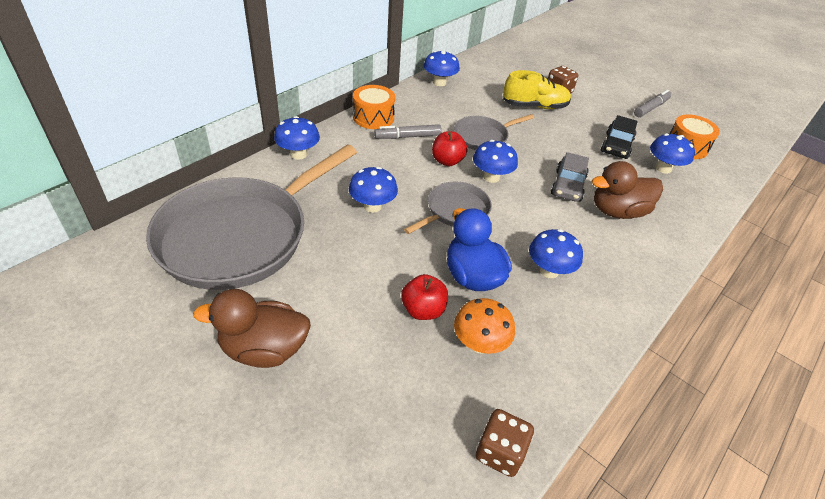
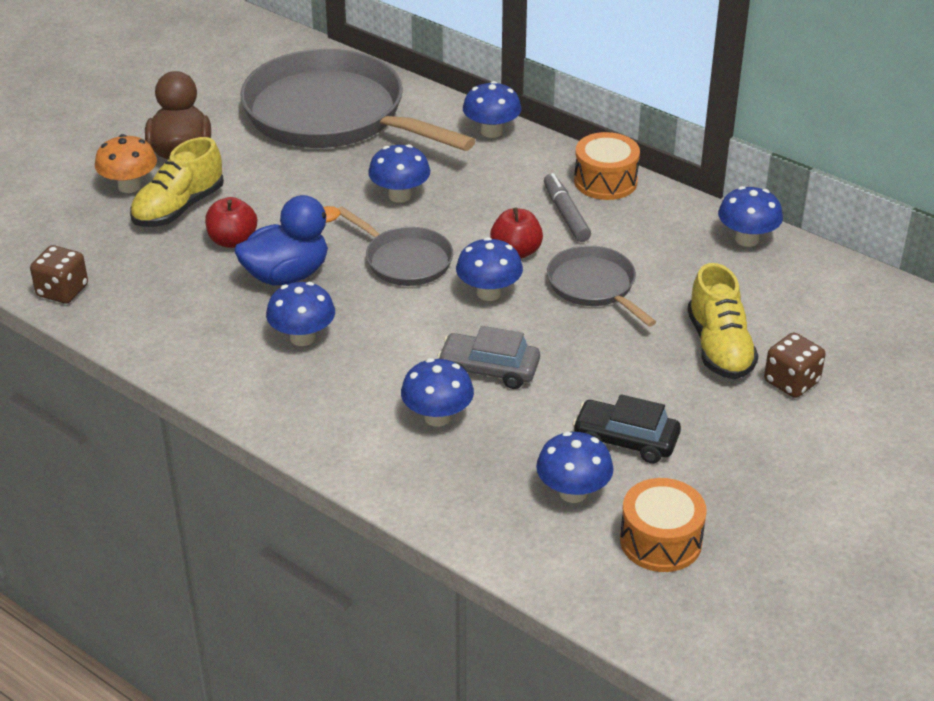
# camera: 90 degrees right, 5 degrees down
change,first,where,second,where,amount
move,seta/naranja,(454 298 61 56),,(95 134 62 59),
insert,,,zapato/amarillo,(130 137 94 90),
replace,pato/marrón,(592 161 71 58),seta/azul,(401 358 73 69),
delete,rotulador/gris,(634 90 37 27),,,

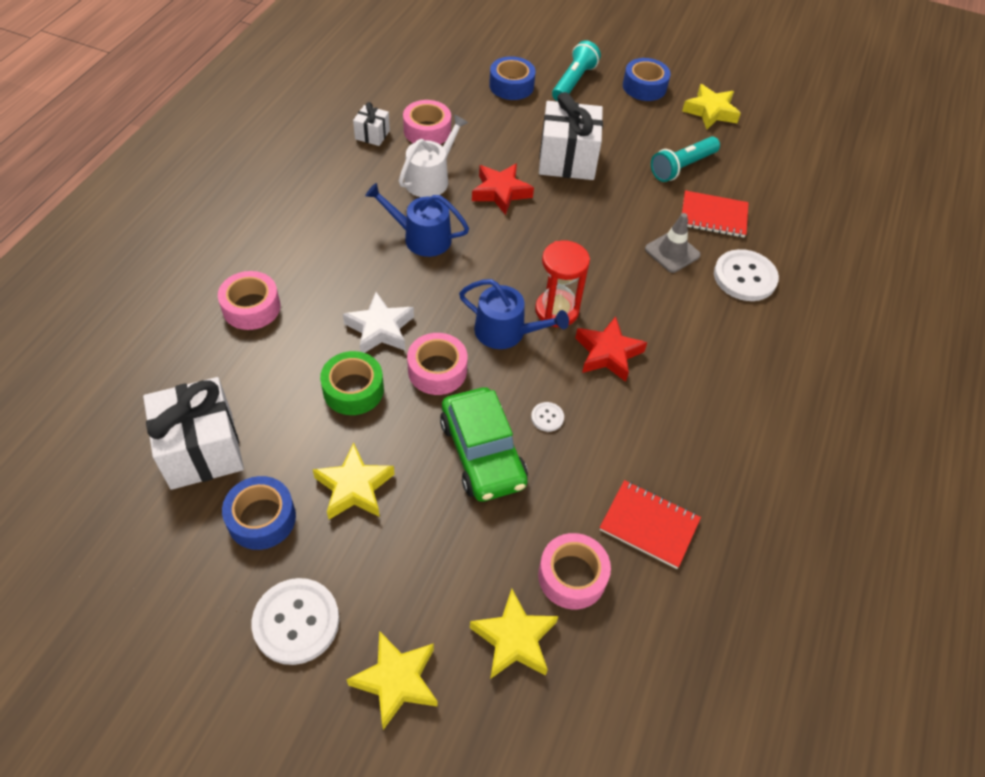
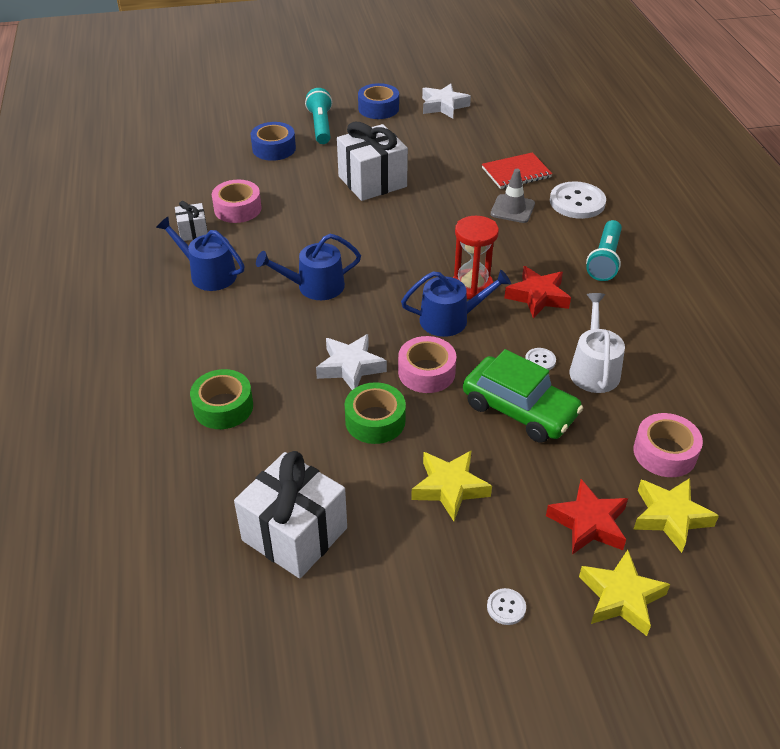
# camera: 30 degrees left, 10 degrees down
change,first,where,second,where,amount
insert,,,regadera/azul,(156 217 89 74),
recolor,cinta adhesiva/rosa,(218 271 62 59),cinta adhesiva/verde,(190 369 63 60),
recolor,estrella/amarillo,(682 84 59 45),estrella/blanco,(422 83 49 36),
resize,botón/blanco,(252 578 87 87),,(487 588 39 37),x0.46
move,estrella/rojo,(472 164 62 51),,(546 479 82 76),
move,regadera/blanco,(399 114 69 83),,(570 293 55 100),
move,lámpara de mano/turquesa,(651 137 69 45),,(586 220 36 61),
delete,cinta adhesiva/azul,(222 476 74 74),,,
delete,cuaderno/rojo,(600 480 101 89),,,

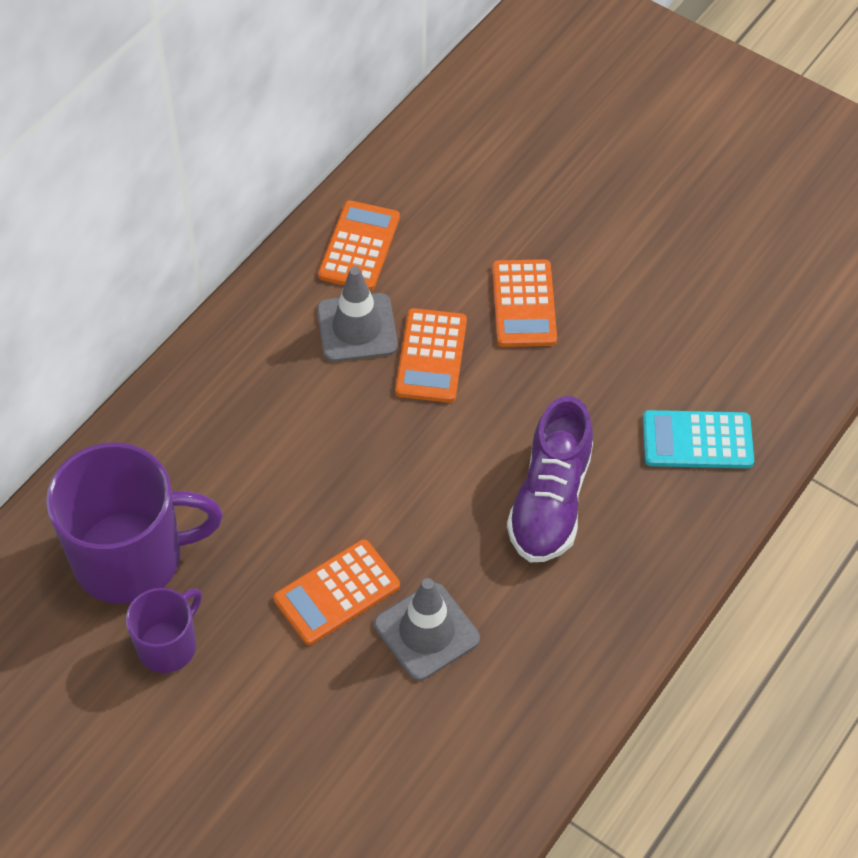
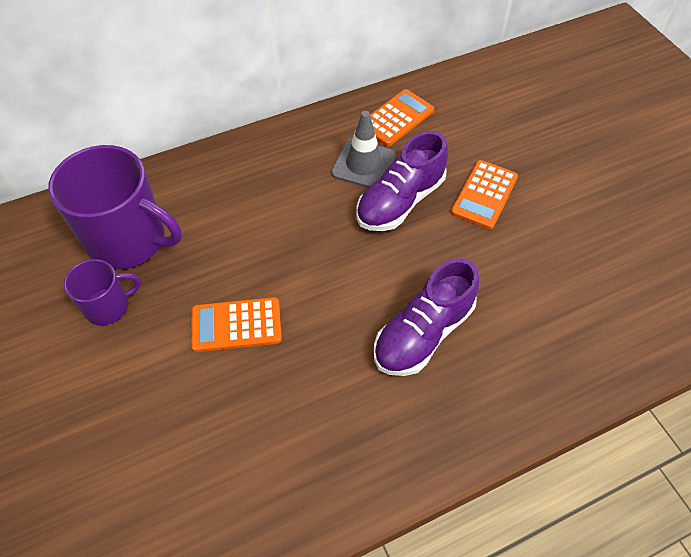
# camera: 30 degrees right, 0 degrees up
change,first,where,second,where,amount
replace,calculadora/naranja,(395 308 72 95),zapato/morado,(356 131 92 100),
delete,cono de tráfico/gris,(374 578 106 103),,,
delete,calculadora/turquesa,(643 410 111 58),,,

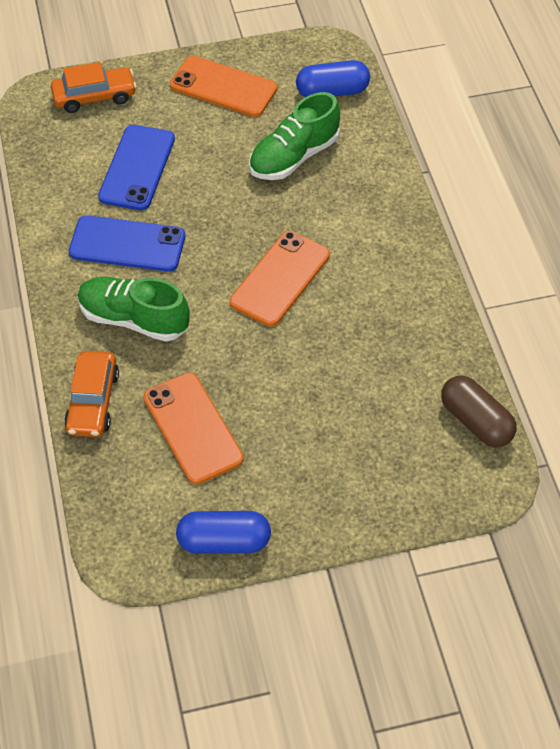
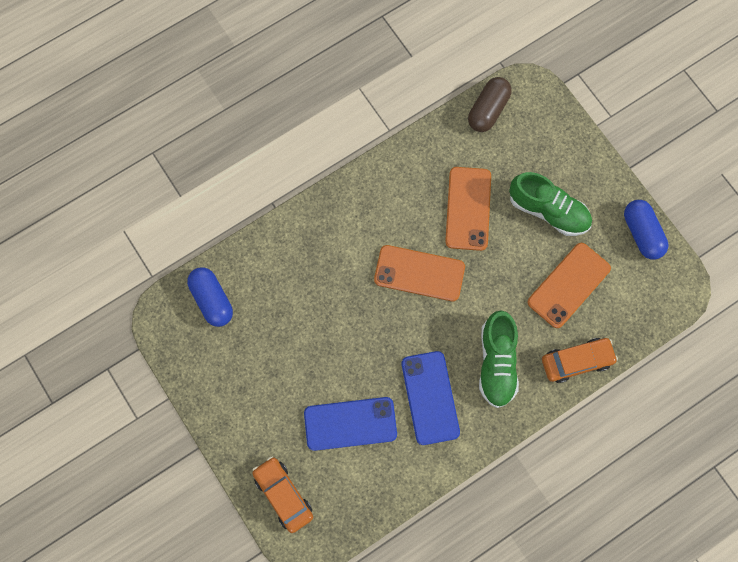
# camera: 110 degrees left, 20 degrees up
change,first,where,second,where,amount
move,móvil/naranja,(170 56 107 61),,(445 167 46 84),
move,zapato/verde,(249 92 91 88),,(509 172 83 64),

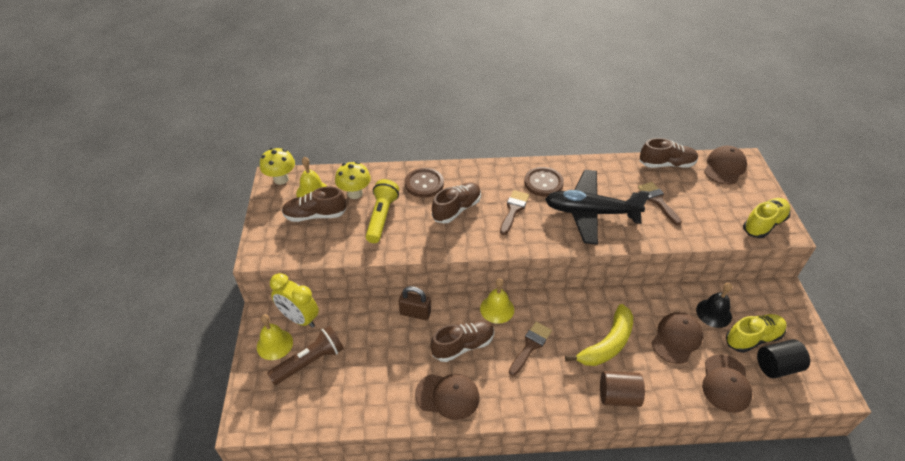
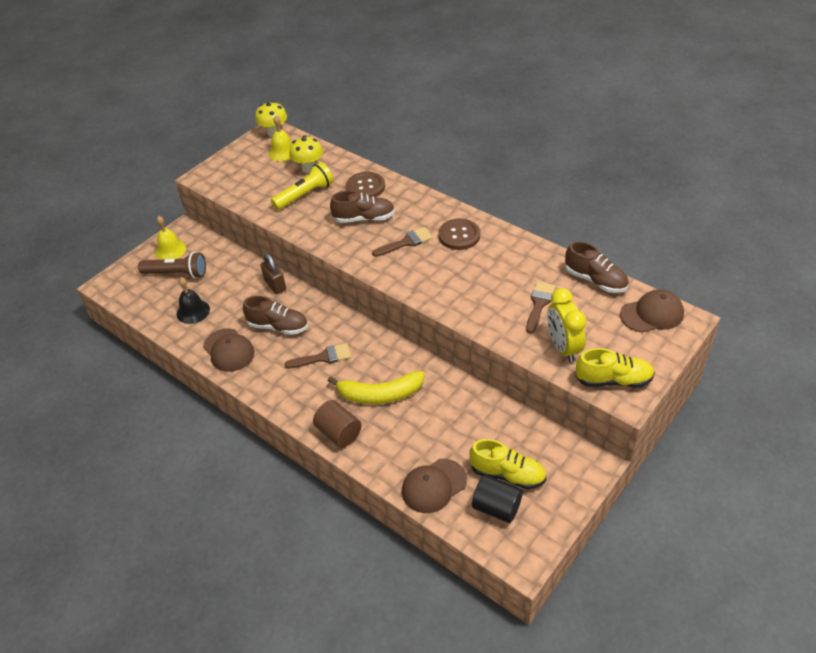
# camera: 45 degrees right, 0 degrees up
change,first,where,second,where,amount
move,campana/negro,(696 283 36 45),,(176 277 34 47),
move,despertador/amarillo,(270 273 49 55),,(547 288 39 74),
delete,zapato/marrón,(282 186 64 36),,,
delete,campana/amarillo,(480 278 34 46),,,
delete,avión/negro,(545 170 105 75),,,
delete,gorra/marrón,(652 312 51 52),,,

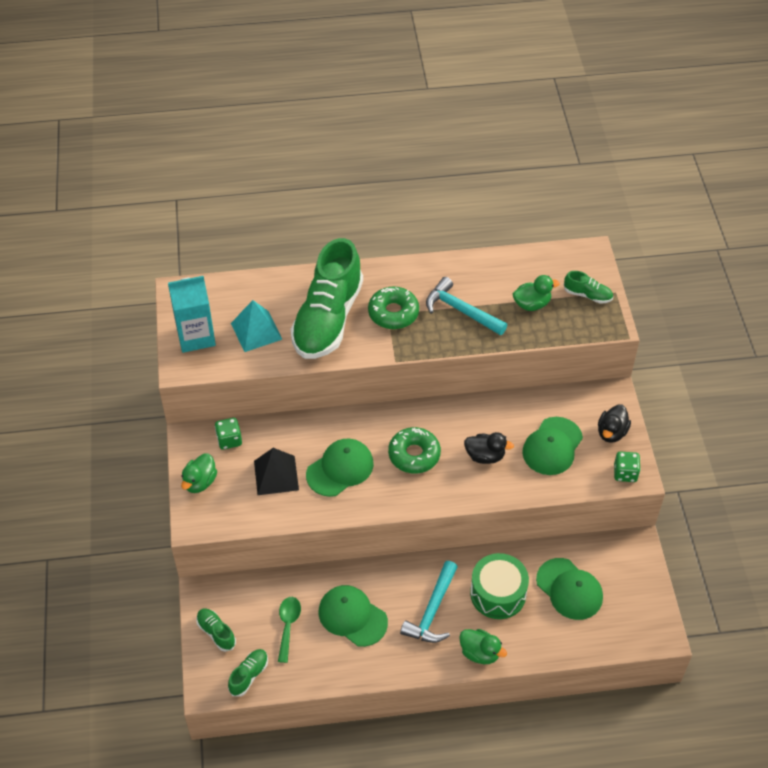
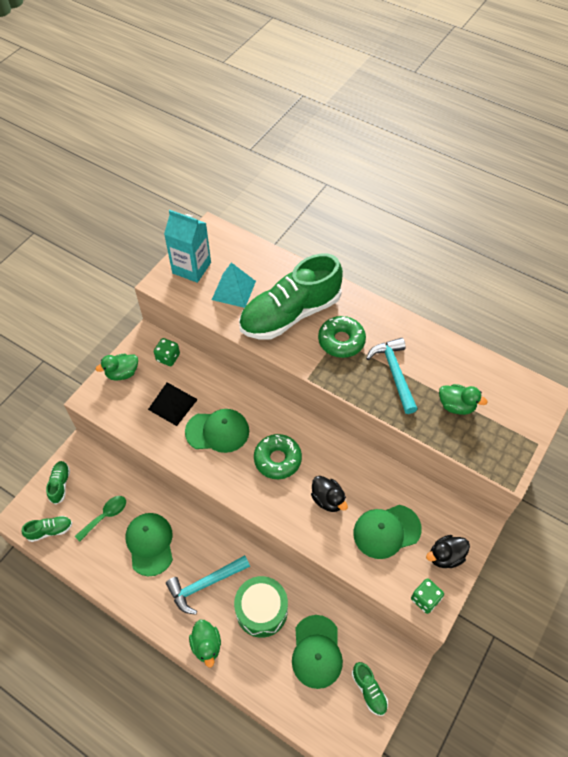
# camera: 40 degrees right, 5 degrees up
change,first,where,second,where,amount
move,zapato/verde,(564 271 49 33),,(352 662 36 54),

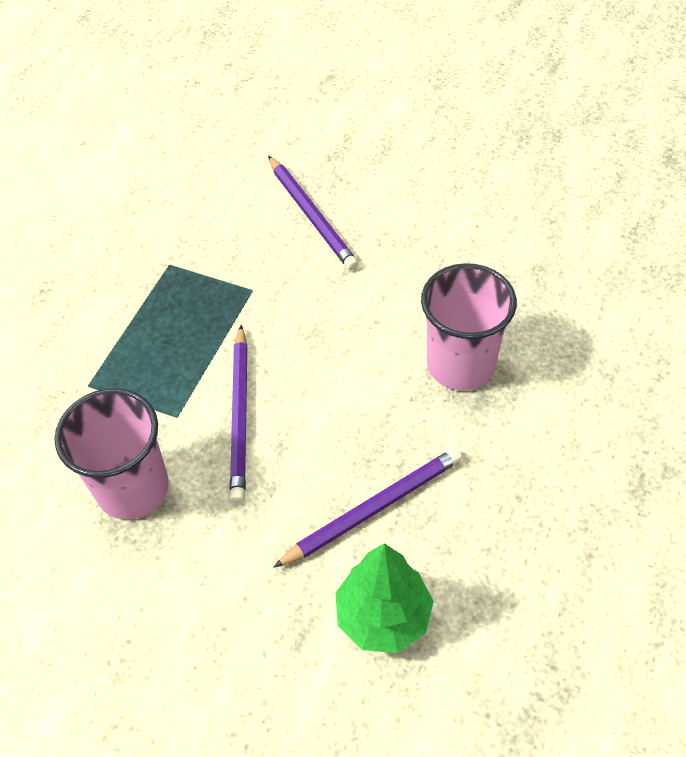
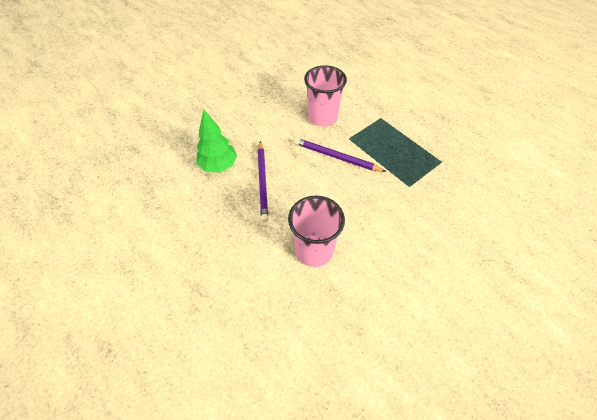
# camera: 115 degrees right, 0 degrees up
change,first,where,second,where,amount
delete,lápiz/morado,(268 156 91 115),,,

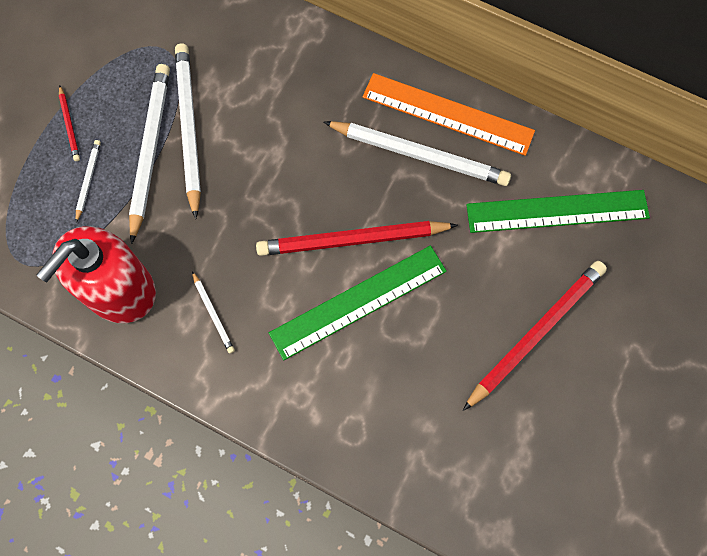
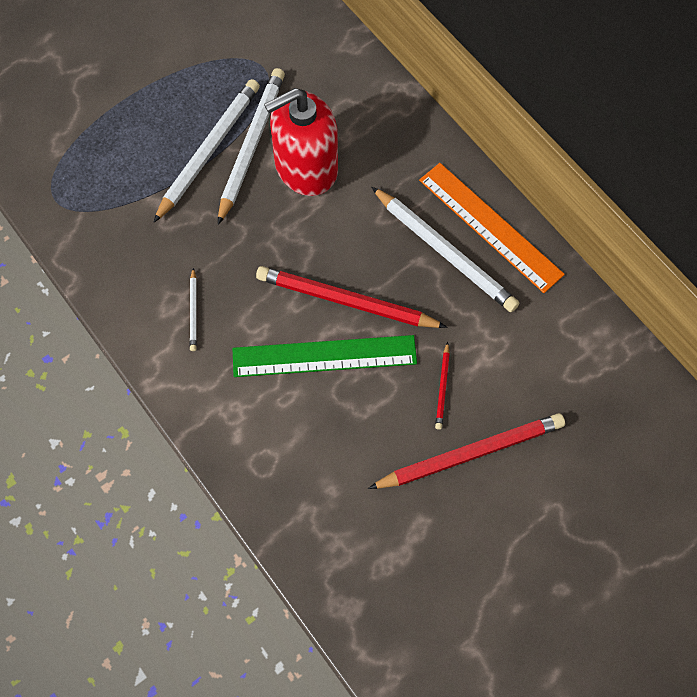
# camera: 25 degrees right, 5 degrees down
change,first,where,second,where,amount
move,dispensador de jabón/rojo,(36 226 120 97),,(264 88 74 108),
move,lápiz/rojo,(59 85 21 76),,(435 342 15 88),
delete,lápiz/blanco,(76 140 25 83),,,
delete,regla/verde,(466 190 184 43),,,

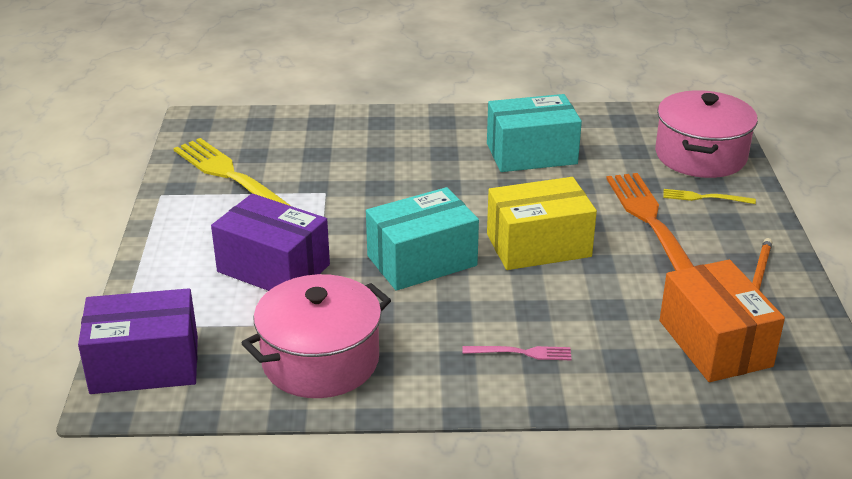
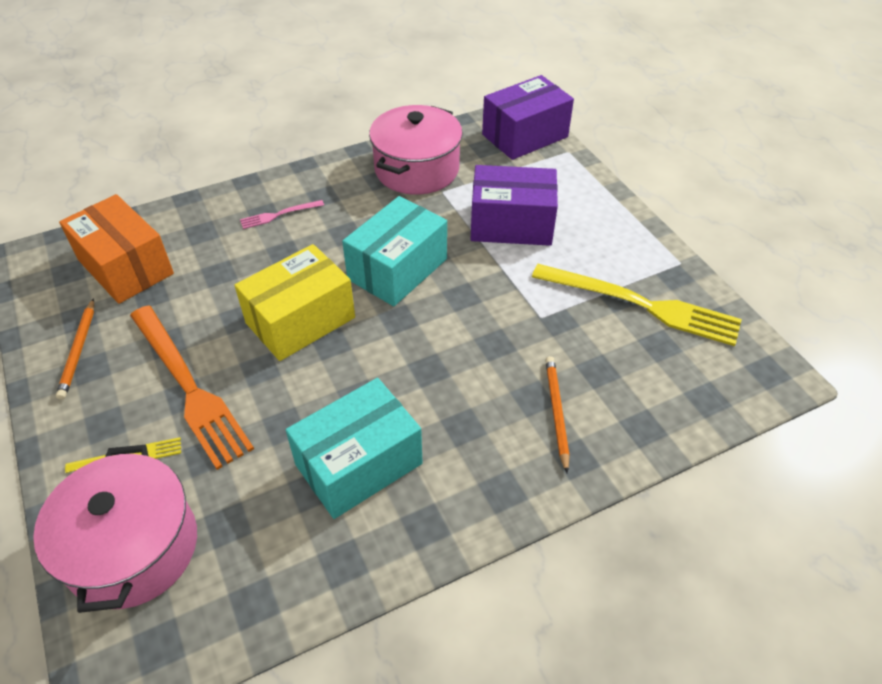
# camera: 155 degrees right, 15 degrees up
change,first,where,second,where,amount
insert,,,lápiz/naranja,(545 356 25 117),

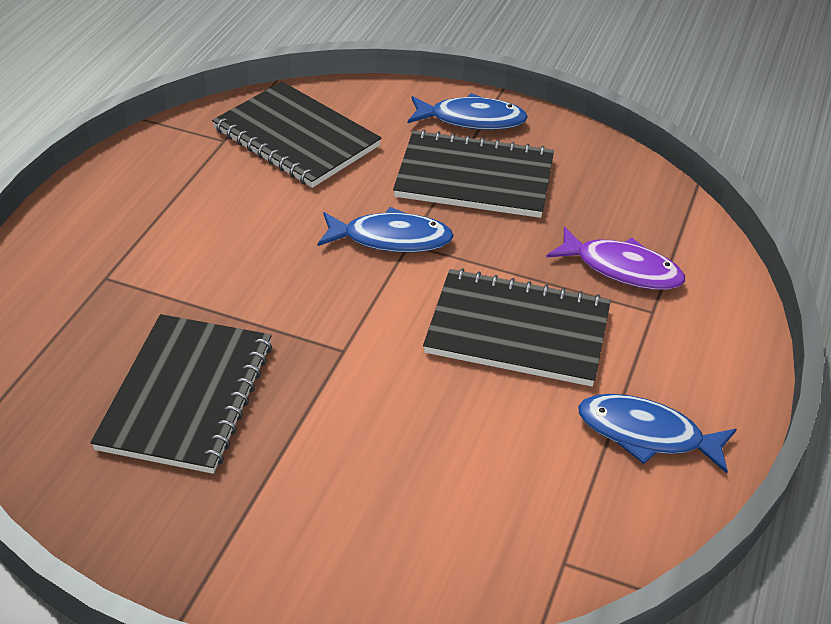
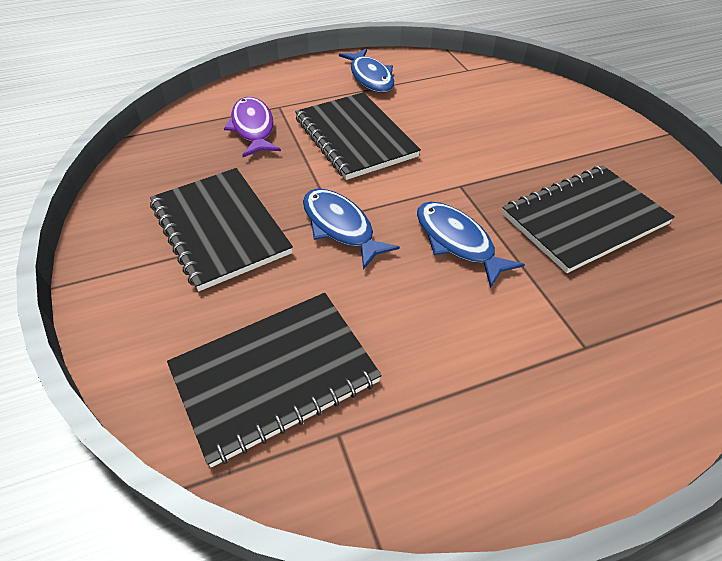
# camera: 130 degrees left, 5 degrees up
change,first,where,second,where,amount
rotate,cuaderno/negro,(212 82 170 106),,(167 293 215 174),60 degrees clockwise
move,pez/azul,(408 93 120 37),,(417 202 108 86),

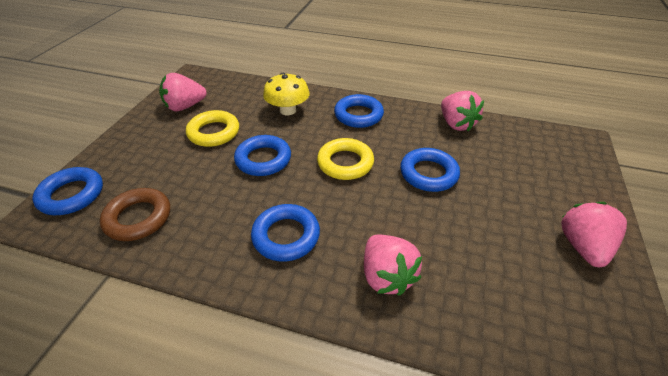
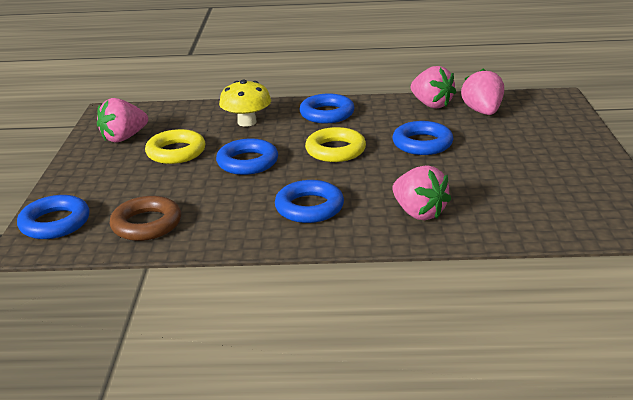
# camera: 15 degrees left, 15 degrees down
change,first,where,second,where,amount
move,fresa/rosa,(561 202 66 65),,(461 68 43 47),

